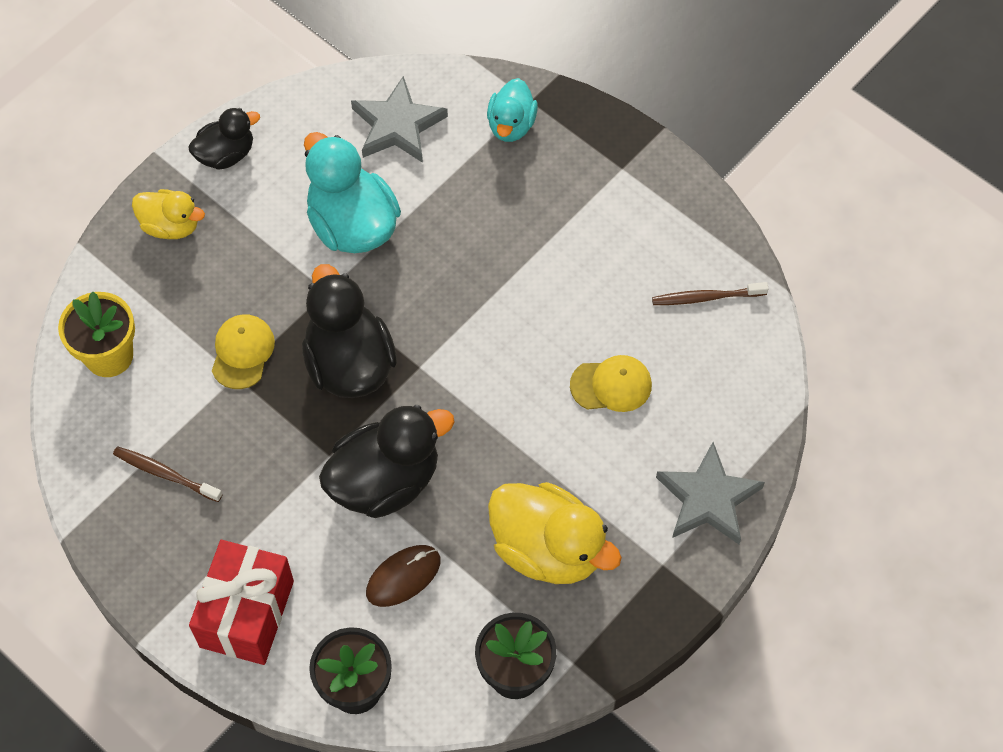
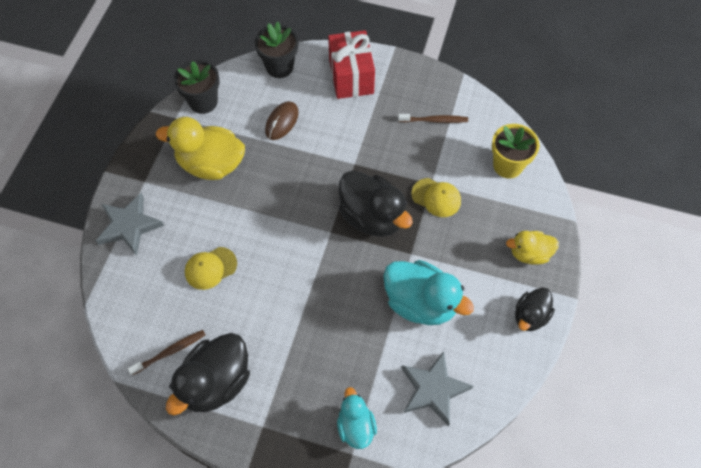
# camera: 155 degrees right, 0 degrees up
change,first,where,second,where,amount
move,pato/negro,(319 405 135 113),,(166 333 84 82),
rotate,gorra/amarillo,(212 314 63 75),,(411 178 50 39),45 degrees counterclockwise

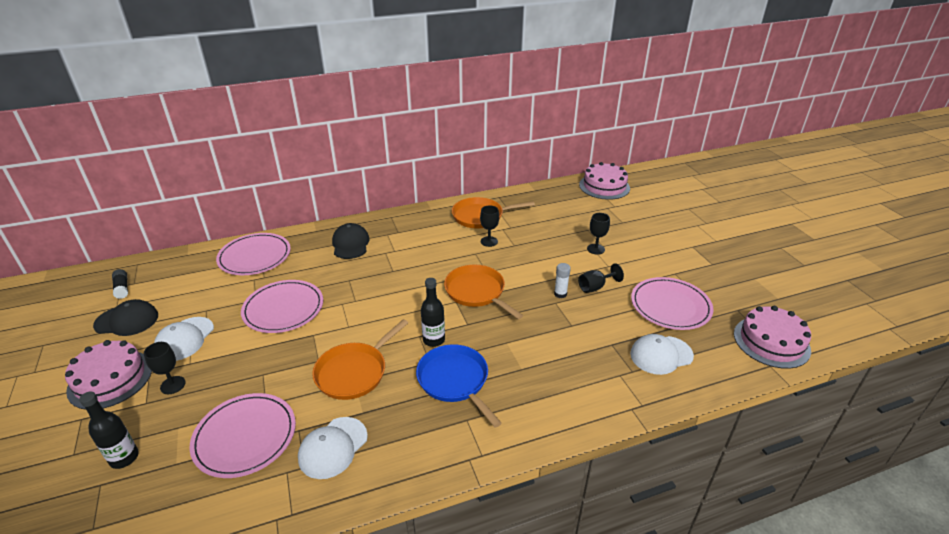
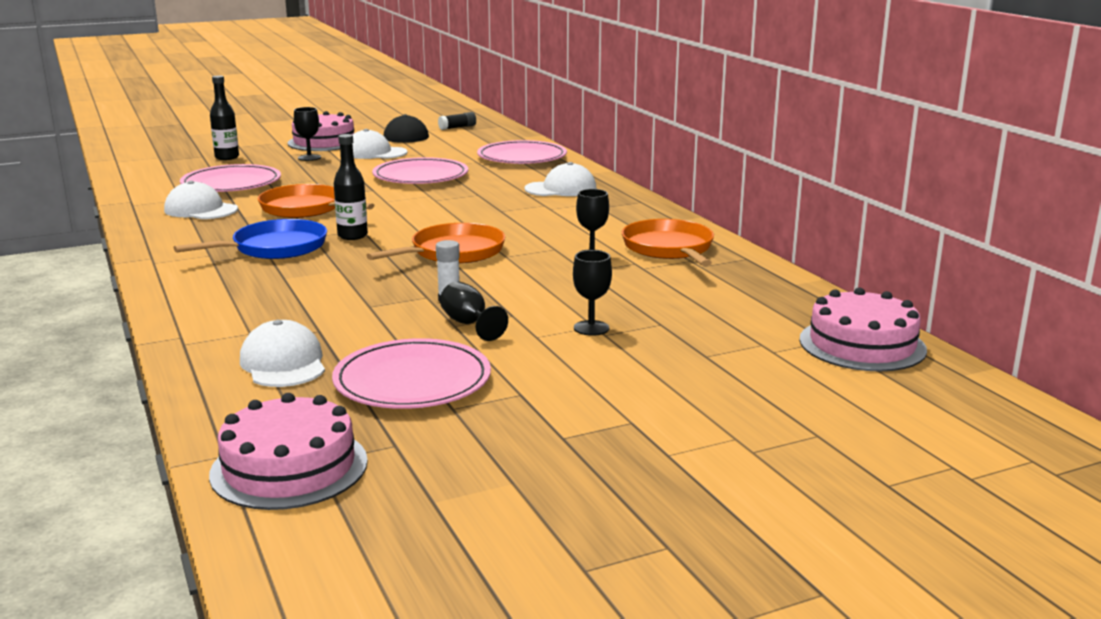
# camera: 85 degrees right, 15 degrees down
change,first,where,second,where,amount
recolor,gorra/negro,(332 223 38 36),gorra/blanco,(524 162 73 34),

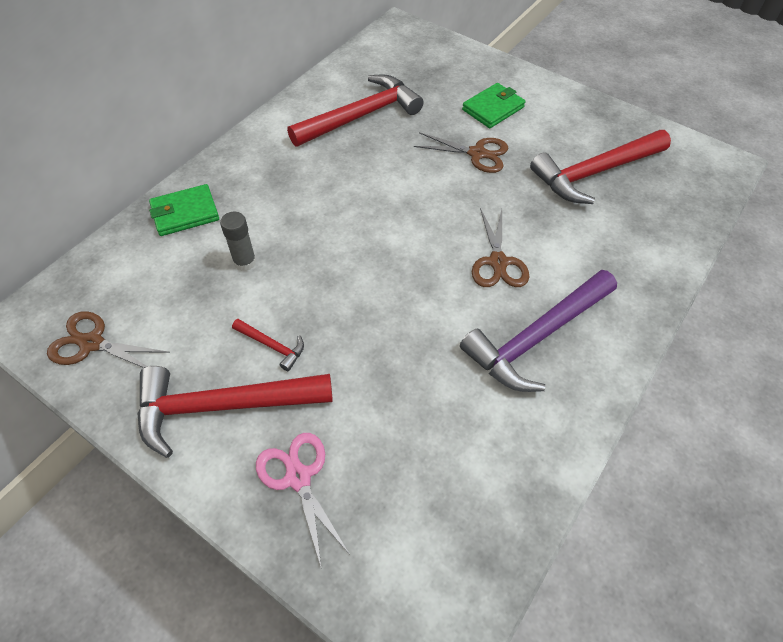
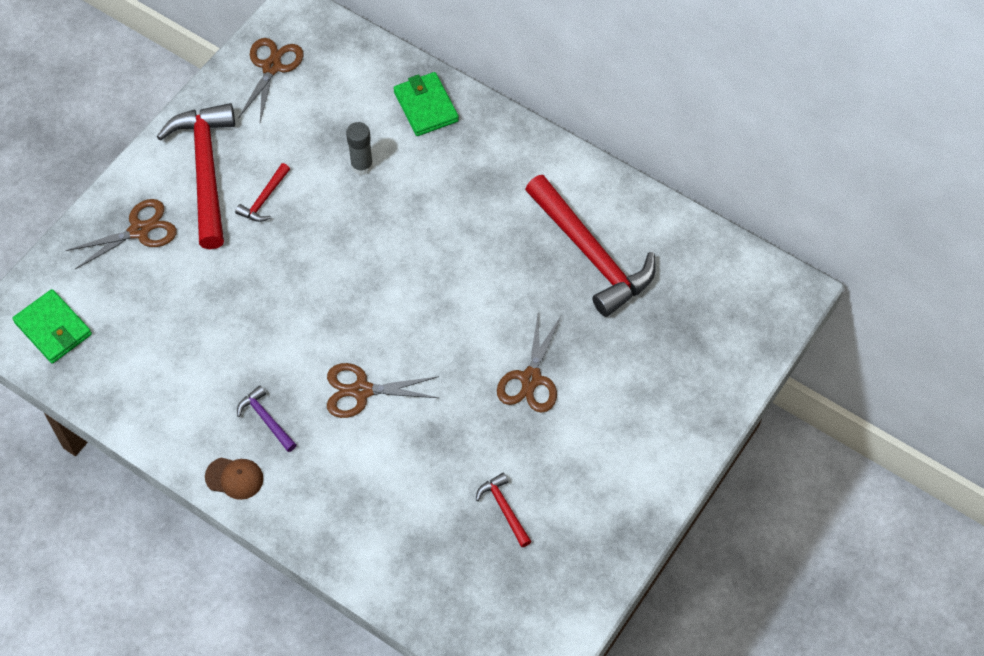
# camera: 90 degrees right, 5 degrees up
change,first,where,second,where,amount
move,cartera/verde,(462 83 63 45),,(12 289 80 75),
recolor,tijeras/rosa,(256 433 94 133),tijeras/marrón,(66 199 111 70),
insert,,,gorra/marrón,(205 457 58 43),
resize,martillo/morado,(460 270 157 122),,(237 385 60 67),x0.44
resize,martillo/rojo,(530 130 141 74),,(476 473 56 74),x0.44

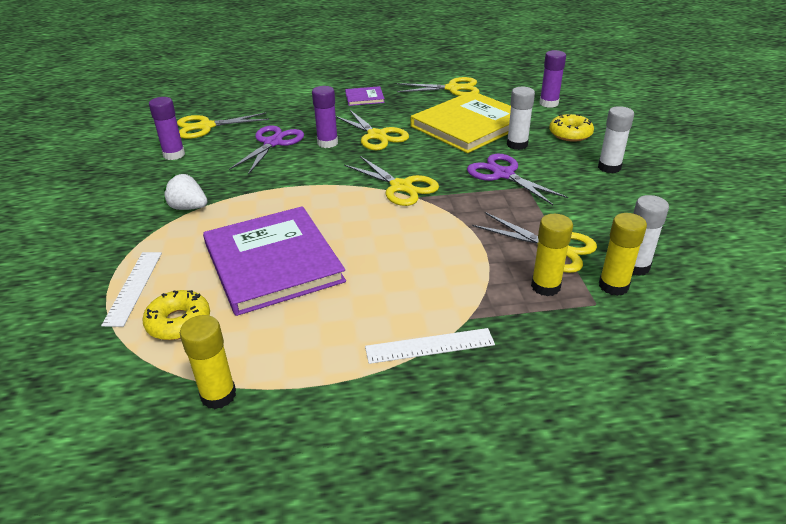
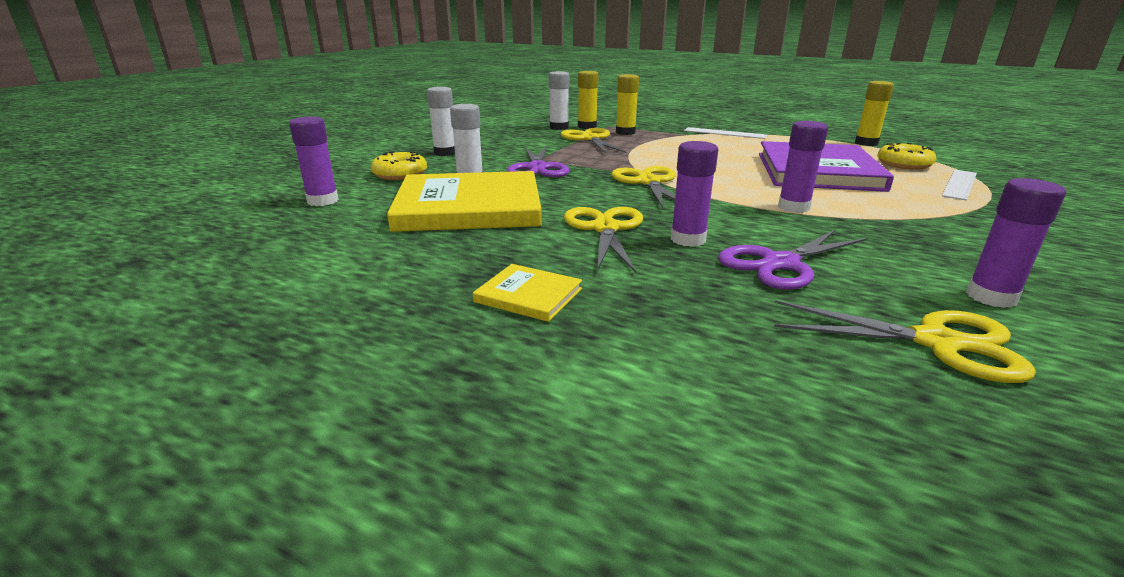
# camera: 145 degrees left, 10 degrees down
change,first,where,second,where,amount
recolor,libro/morado,(345 86 40 20),libro/amarillo,(473 264 109 58),
insert,,,barra de pegamento/morado,(778 121 50 92),
delete,fresa/blanco,(164 174 43 36),,,
delete,tijeras/amarillo,(397 77 82 19),,,

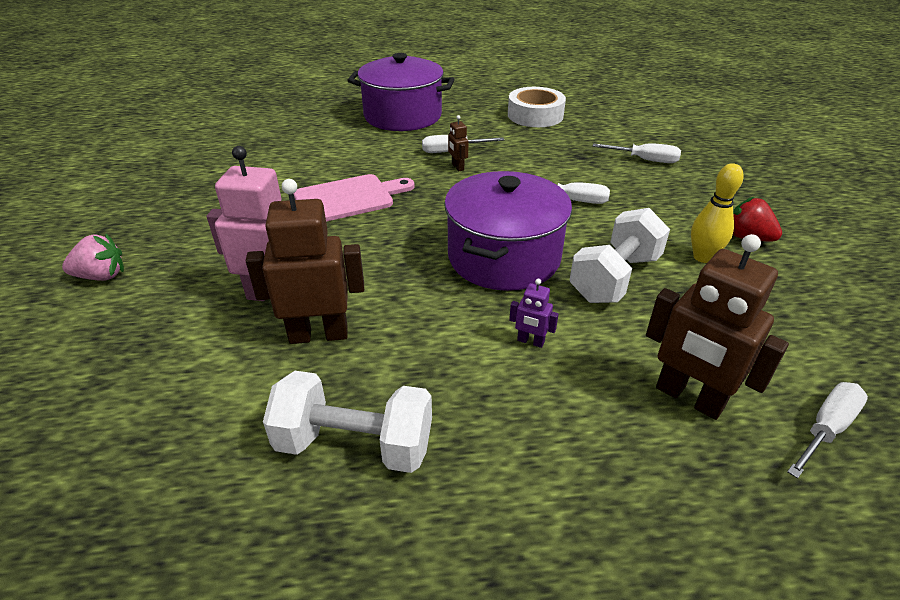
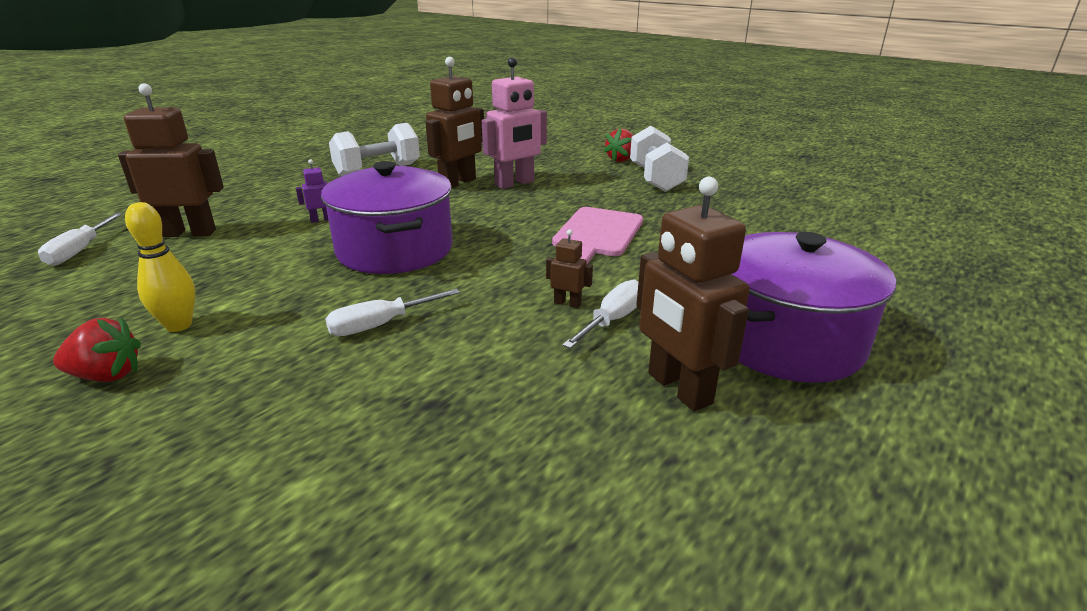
# camera: 135 degrees right, 10 degrees down
change,first,where,second,where,amount
recolor,fresa/rosa,(62 234 62 47),fresa/rojo,(603 128 30 34),
move,mancuerna/blanco,(569 208 101 95),,(630 126 59 66),
insert,,,robot/marrón,(636 177 113 234),
delete,cinta adhesiva/blanco,(508 87 58 40),,,
delete,destornillador/blanco,(593 143 88 20),,,

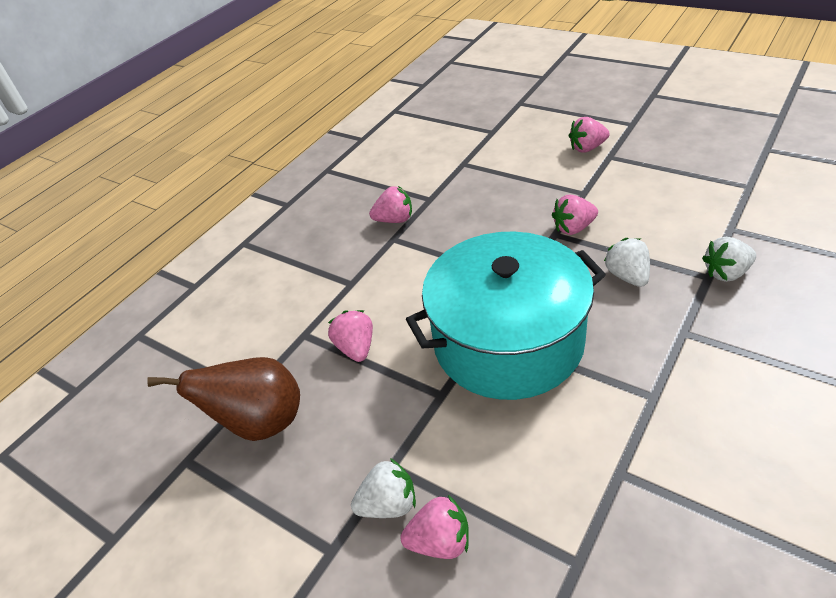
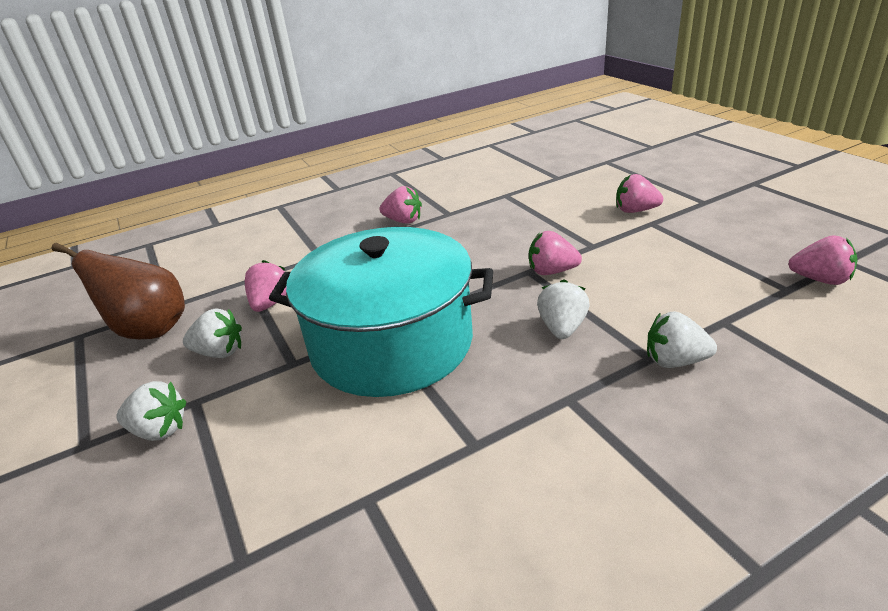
# camera: 25 degrees right, 10 degrees down
change,first,where,second,where,amount
insert,,,fresa/blanco,(183 308 59 50),
move,fresa/rosa,(401 495 68 64),,(788 235 69 50),

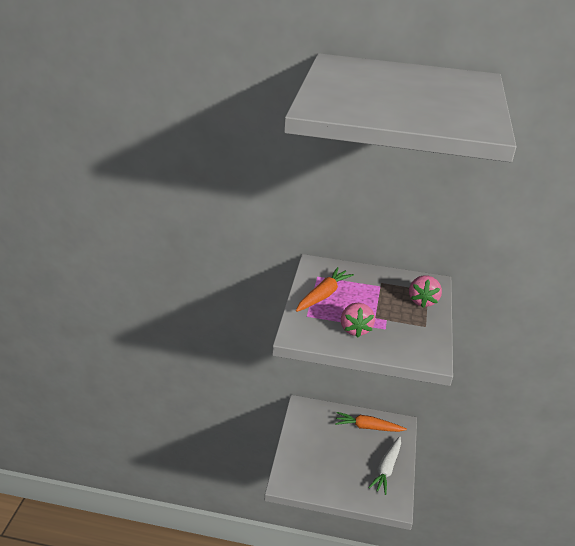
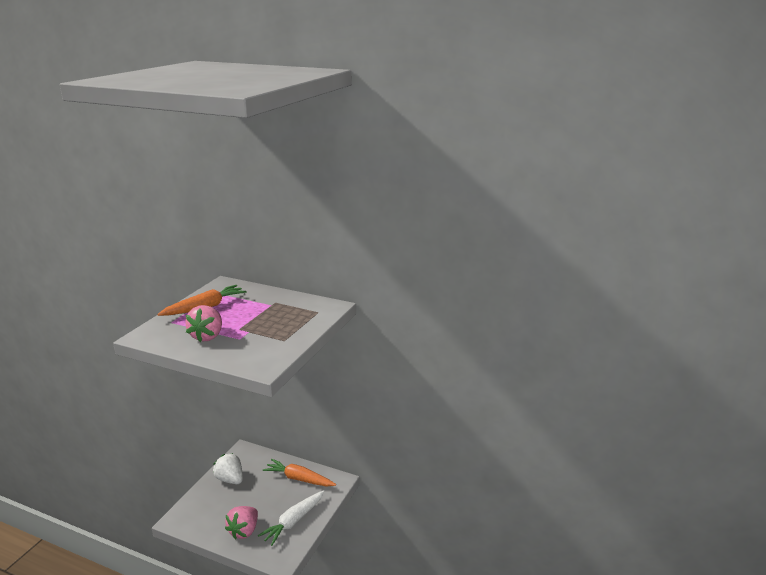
# camera: 15 degrees right, 10 degrees down
change,first,where,second,where,amount
insert,,,fresa/blanco,(213 453 30 31),
move,fresa/rosa,(409 275 33 33),,(225 506 33 34),

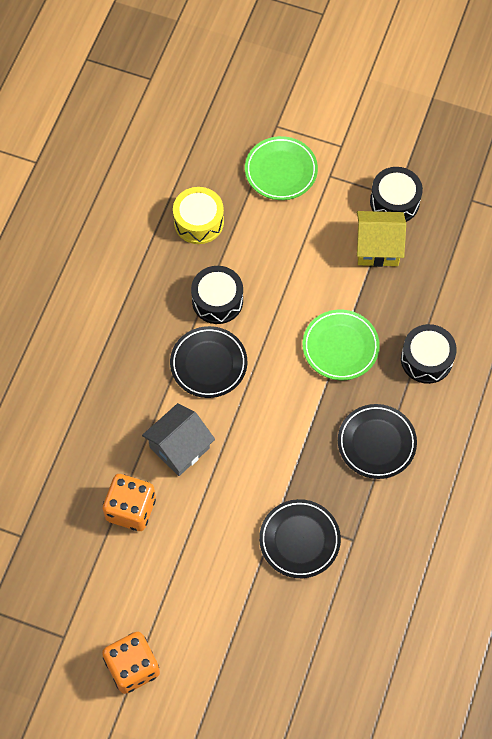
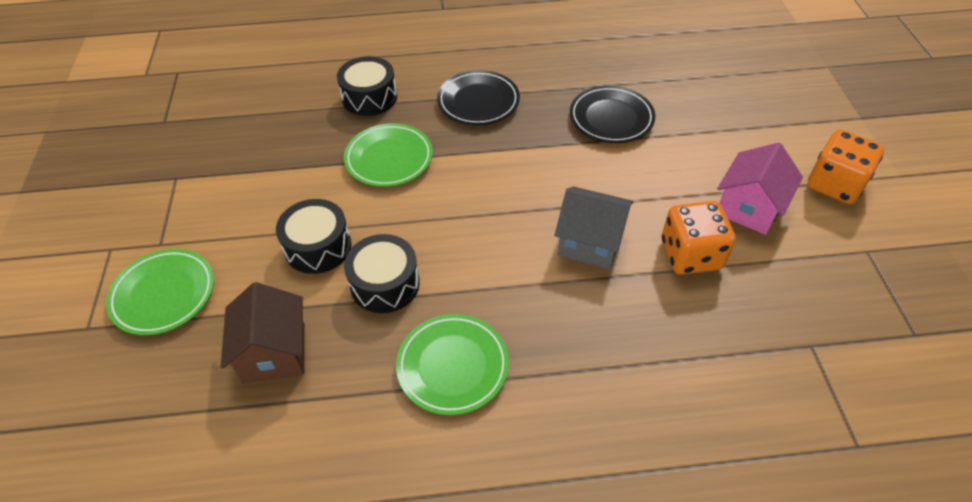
# camera: 115 degrees left, 15 degrees down
change,first,where,second,where,amount
replace,tambor/amarillo,(173 187 51 57),casa/marrón,(221 282 83 102),
move,tambor/negro,(370 167 53 55),,(276 199 75 75),
insert,,,plato/verde,(396 314 113 101),
insert,,,casa/rosa,(717 143 86 92),
delete,plato/negro,(170 326 77 72),,,
delete,casa/amarillo,(357 211 49 56),,,

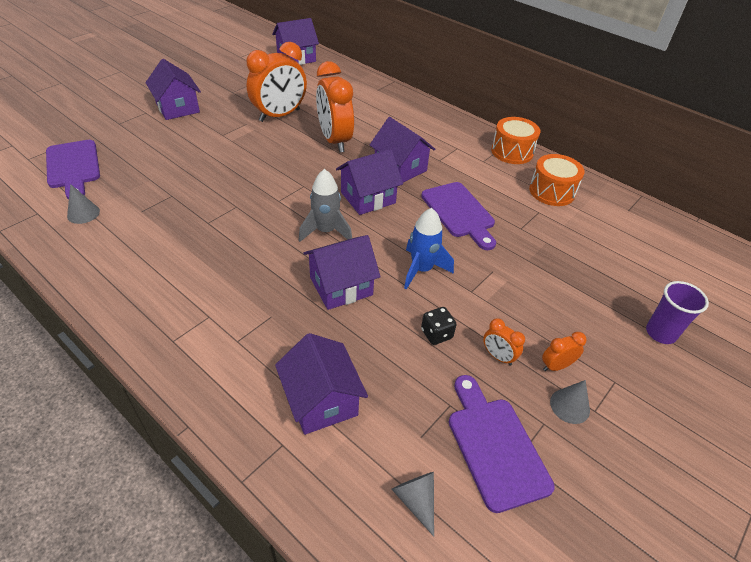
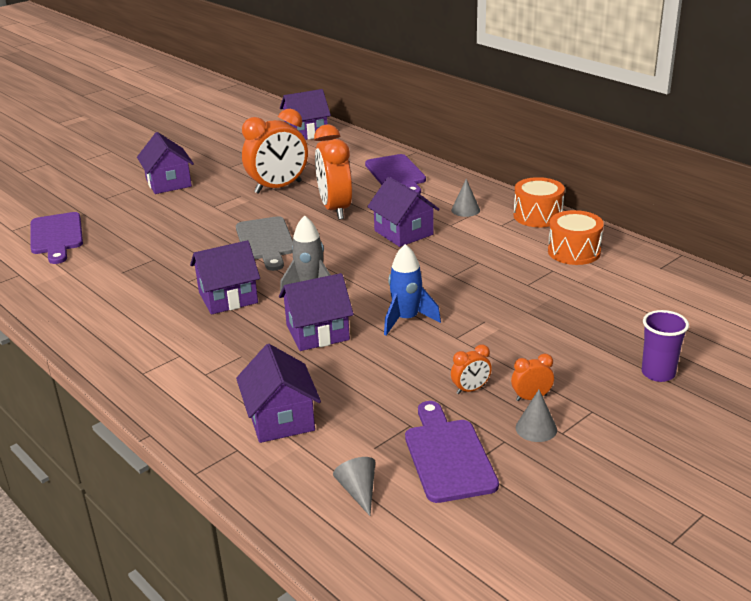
# camera: 10 degrees right, 15 degrees down
change,first,where,second,where,amount
move,casa/morado,(336 149 67 66),,(190 240 70 75),
insert,,,tabla de cortar/gris,(236 216 57 55),
move,tabla de cortar/morado,(421 182 75 68),,(365 154 61 40),
move,cono/gris,(67 184 33 40),,(451 179 29 38),
rotate,despertador/naranja,(483 318 42 48),,(451 345 41 49),75 degrees counterclockwise
delete,dado/negro,(421 307 36 38),,,

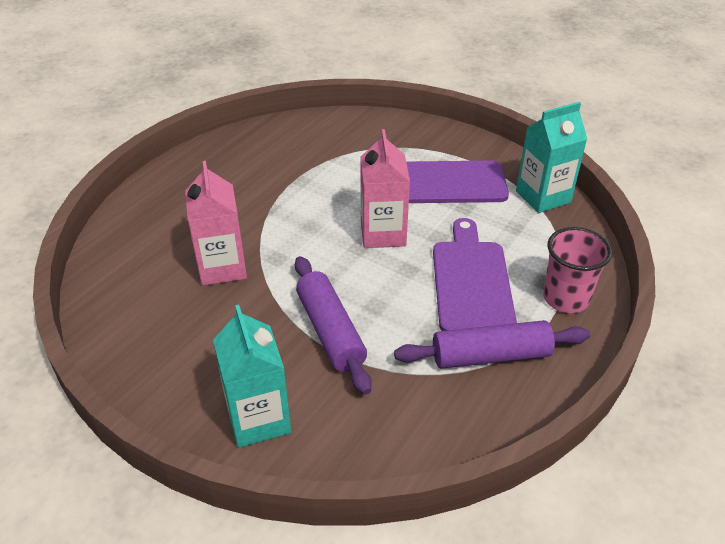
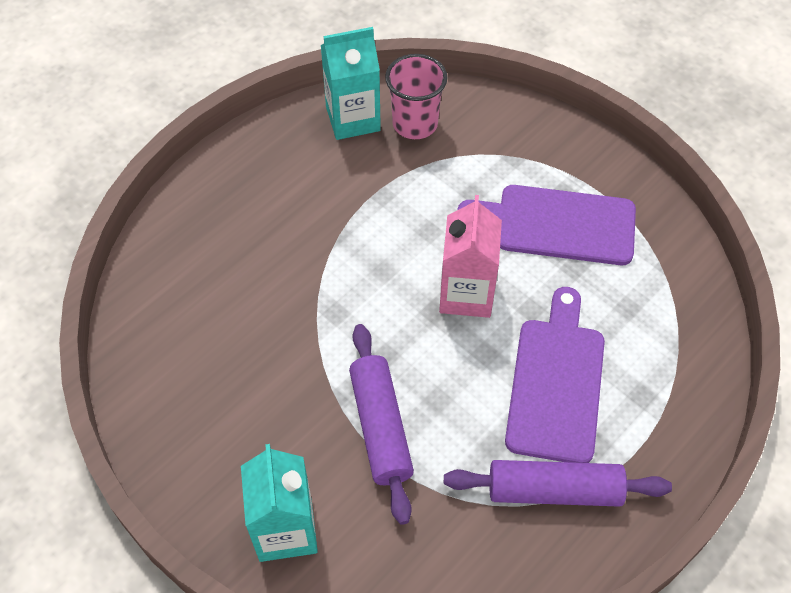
# camera: 10 degrees right, 15 degrees up
change,first,where,second,where,amount
move,cartón de leche/turquesa,(516 102 71 111),,(321 27 60 113),
move,vaso/rosa,(543 227 69 86),,(385 54 62 85),
delete,cartón de leche/rosa,(185 161 62 125),,,

